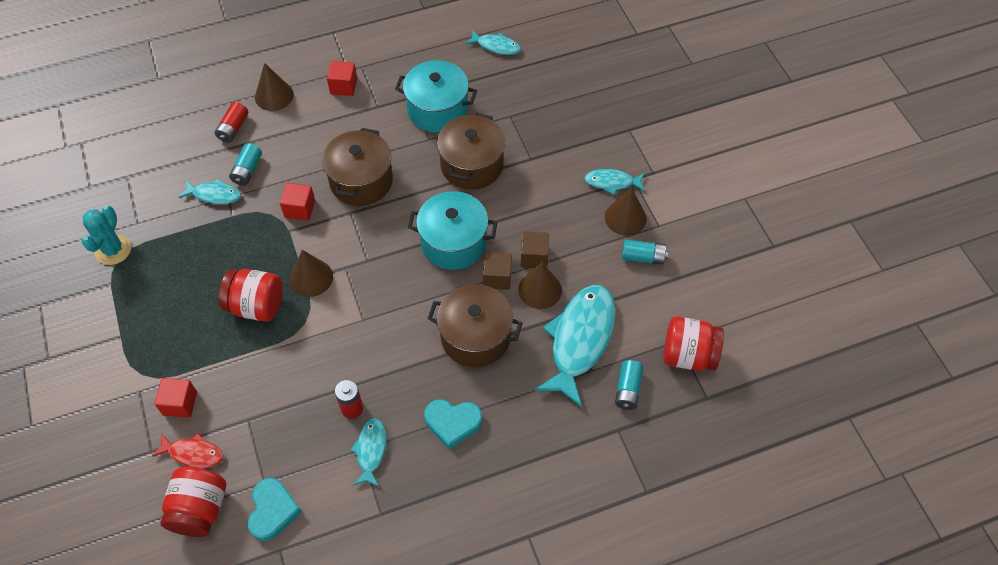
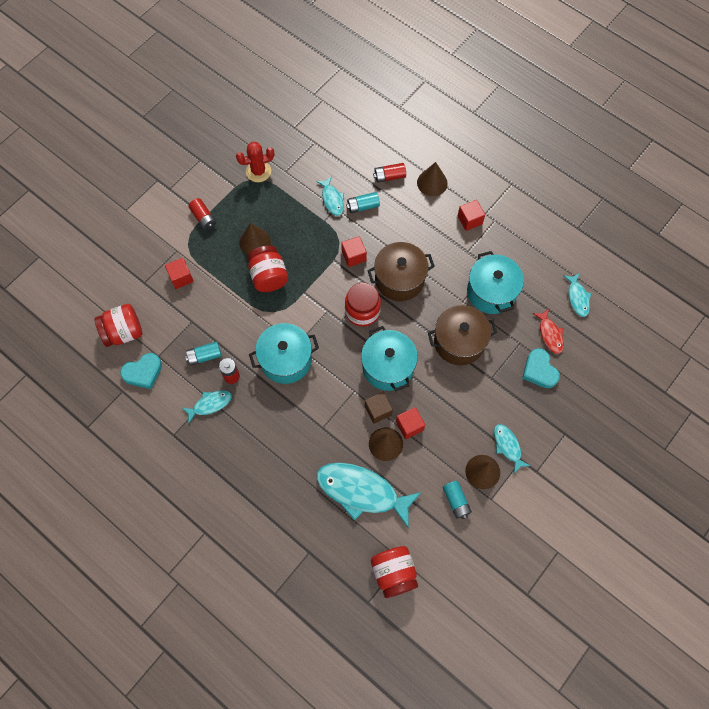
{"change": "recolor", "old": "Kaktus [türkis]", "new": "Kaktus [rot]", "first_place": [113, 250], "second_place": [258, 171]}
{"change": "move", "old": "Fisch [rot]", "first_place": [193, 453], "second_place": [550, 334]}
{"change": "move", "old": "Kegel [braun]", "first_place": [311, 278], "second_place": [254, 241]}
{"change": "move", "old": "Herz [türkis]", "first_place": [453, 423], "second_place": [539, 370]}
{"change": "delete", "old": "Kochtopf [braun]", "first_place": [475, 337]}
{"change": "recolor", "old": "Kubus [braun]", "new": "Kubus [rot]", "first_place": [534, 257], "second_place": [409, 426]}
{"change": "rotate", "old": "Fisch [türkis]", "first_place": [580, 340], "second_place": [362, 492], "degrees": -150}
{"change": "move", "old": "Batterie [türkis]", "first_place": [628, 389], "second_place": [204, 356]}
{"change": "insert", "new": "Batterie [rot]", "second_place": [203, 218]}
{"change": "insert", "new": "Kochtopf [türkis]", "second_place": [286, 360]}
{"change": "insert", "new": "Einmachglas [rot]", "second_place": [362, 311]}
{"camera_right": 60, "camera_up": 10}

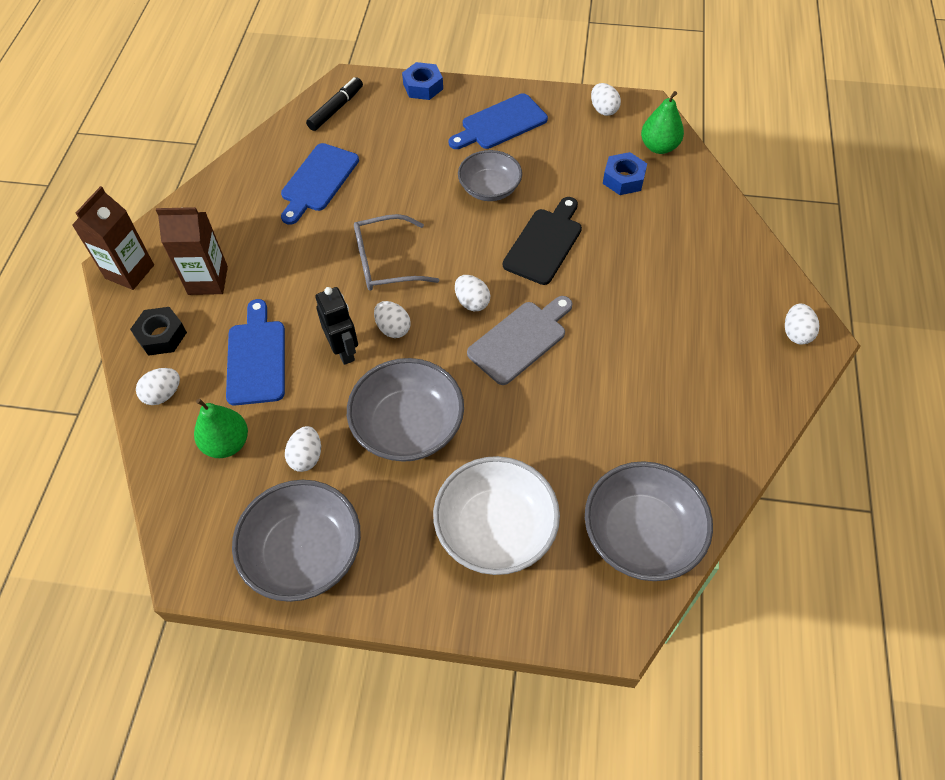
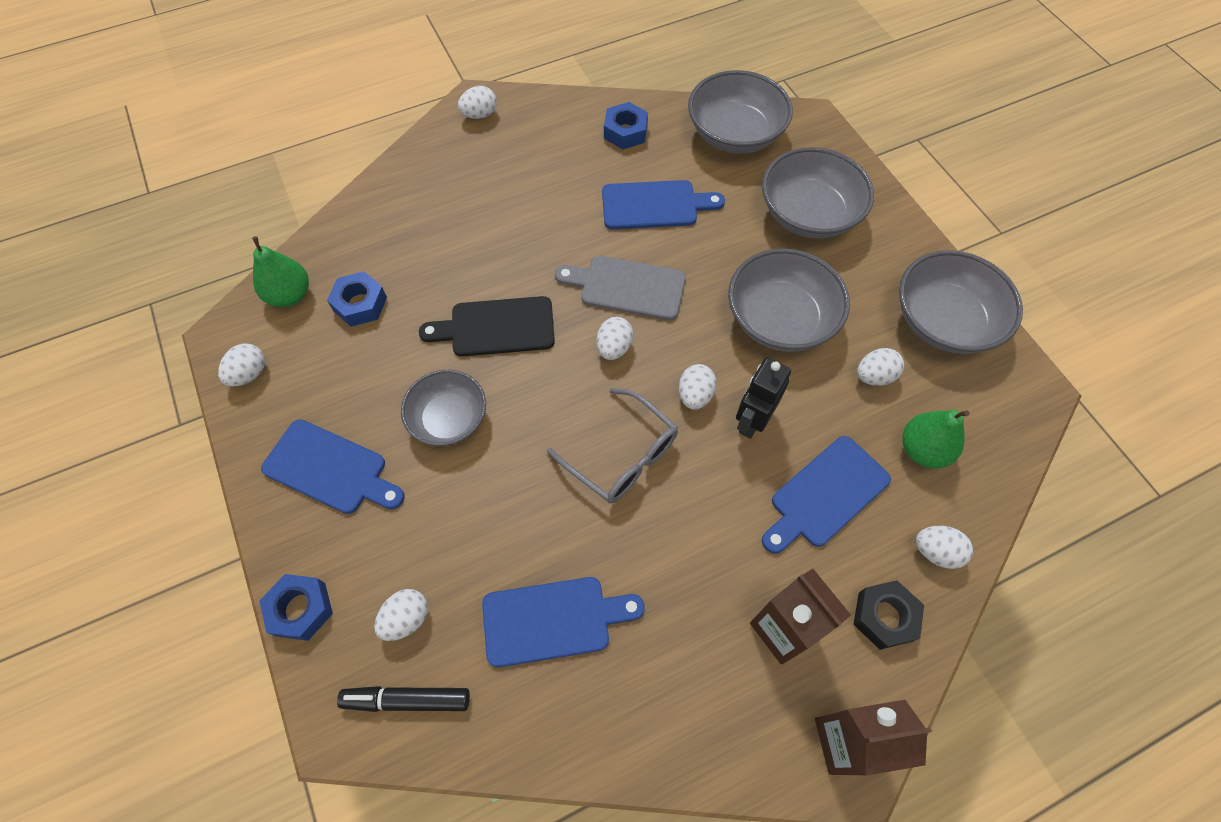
{"change": "recolor", "old": "Schüssel [weiß]", "new": "Schüssel [grau]", "first_place": [495, 529], "second_place": [808, 214]}
{"change": "insert", "new": "Ei [weiß]", "second_place": [406, 619]}
{"change": "insert", "new": "Schneidebrett [blau]", "second_place": [654, 205]}
{"change": "insert", "new": "Sechskantmutter [blau]", "second_place": [625, 132]}
{"camera_right": -125, "camera_up": 5}

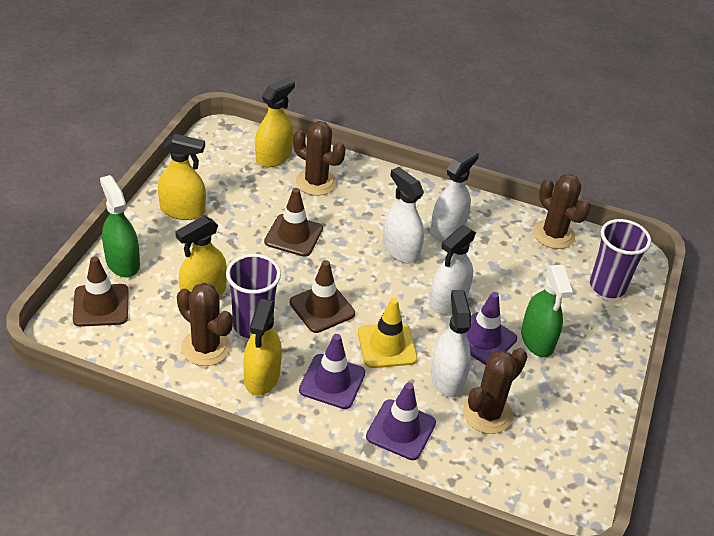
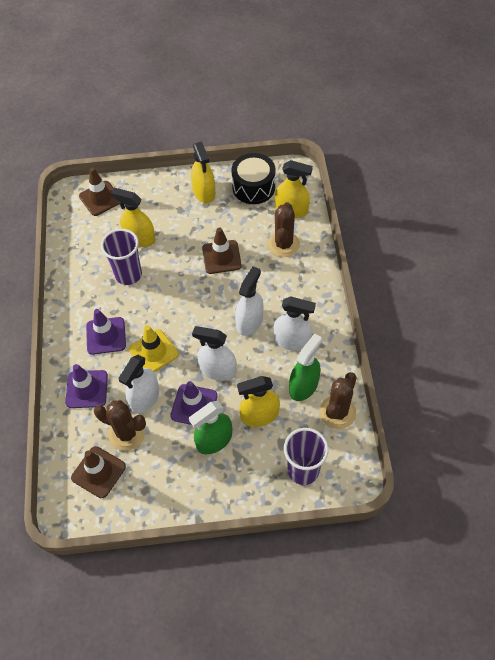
{"change": "move", "old": "Sprühflasche [grün]", "first_place": [122, 262], "second_place": [303, 386]}
{"change": "delete", "old": "Kaktus [braun]", "first_place": [205, 347]}
{"change": "move", "old": "Sprühflasche [gelb]", "first_place": [262, 376], "second_place": [259, 415]}
{"change": "move", "old": "Leitkegel [braun]", "first_place": [322, 308], "second_place": [98, 472]}
{"change": "rotate", "old": "Sprühflasche [weiß]", "first_place": [447, 378], "second_place": [145, 398], "degrees": 150}
{"change": "insert", "new": "Trommel [schwarz]", "second_place": [253, 187]}
{"camera_right": 70, "camera_up": 15}

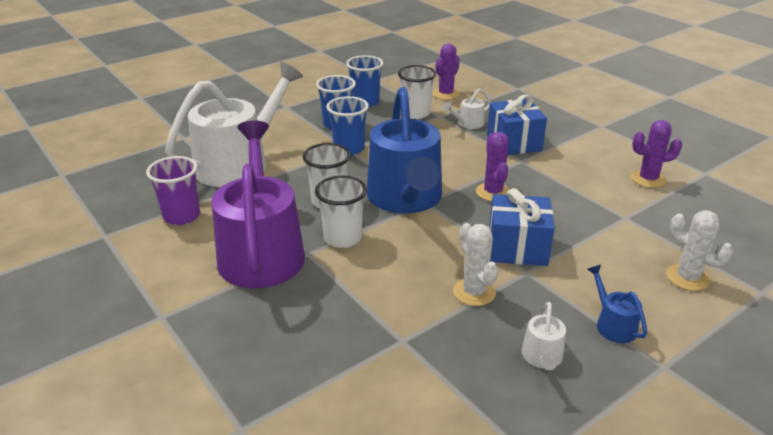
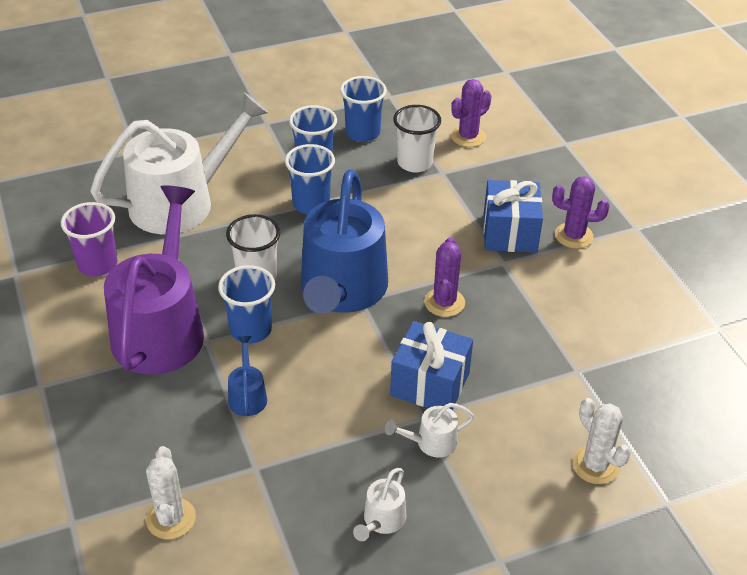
{"change": "recolor", "old": "Becher [weiß]", "new": "Becher [blau]", "first_place": [343, 238], "second_place": [250, 330]}
{"change": "move", "old": "Gießkanne [weiß]", "first_place": [468, 124], "second_place": [431, 442]}
{"change": "move", "old": "Kaktus [weiß]", "first_place": [474, 292], "second_place": [171, 518]}
{"change": "move", "old": "Gießkanne [blau]", "first_place": [613, 324], "second_place": [247, 396]}
{"change": "move", "old": "Kaktus [lila]", "first_place": [648, 179], "second_place": [573, 236]}
{"camera_right": 15, "camera_up": 10}

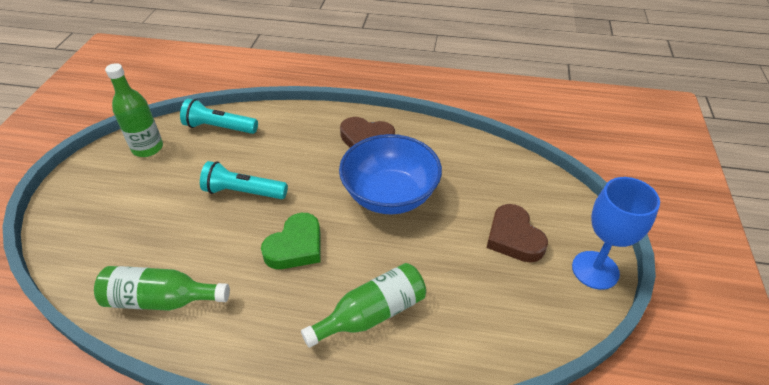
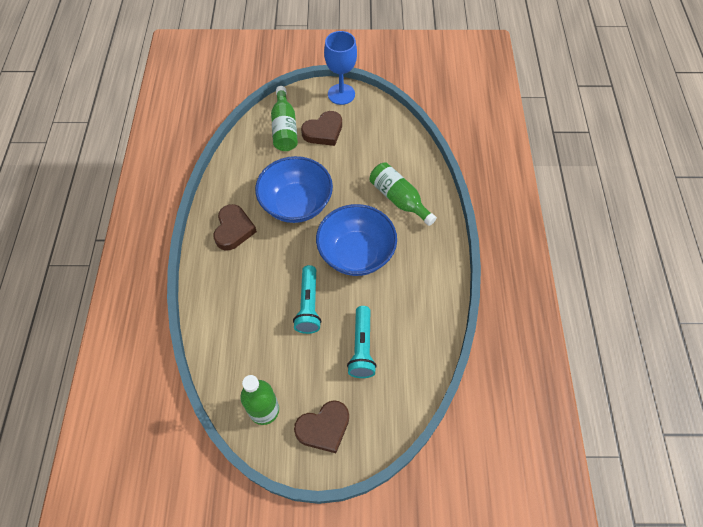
{"change": "move", "old": "Flasche [grün]", "first_place": [161, 299], "second_place": [284, 128]}
{"change": "move", "old": "Taschenlampe [türkis]", "first_place": [219, 128], "second_place": [362, 347]}
{"change": "replace", "old": "Herz [grün]", "new": "Schüssel [blau]", "first_place": [296, 246], "second_place": [356, 253]}
{"change": "insert", "new": "Herz [braun]", "second_place": [324, 428]}
{"camera_right": -100, "camera_up": 15}

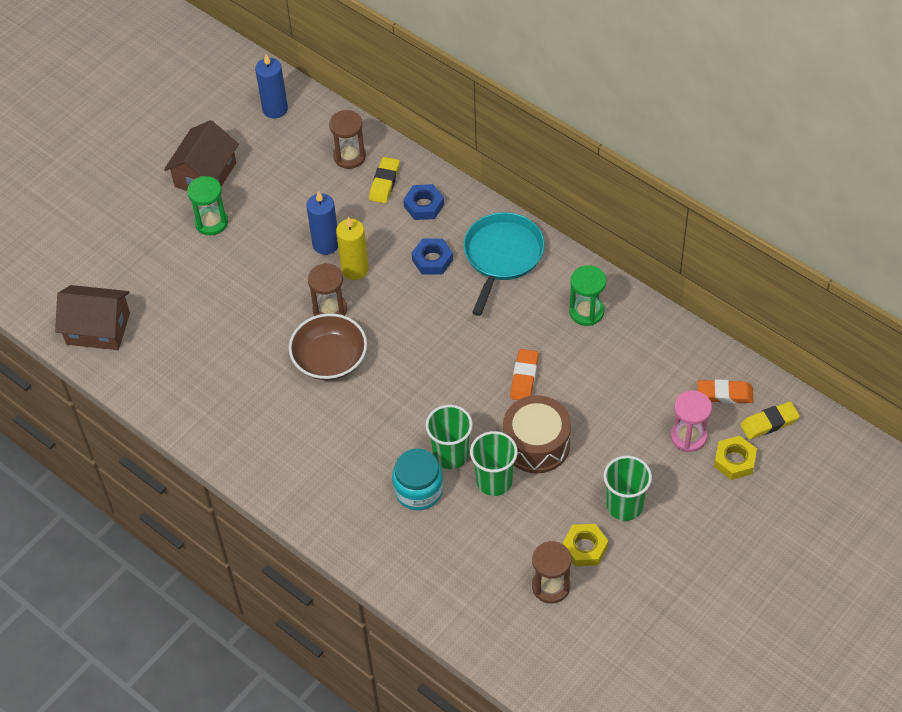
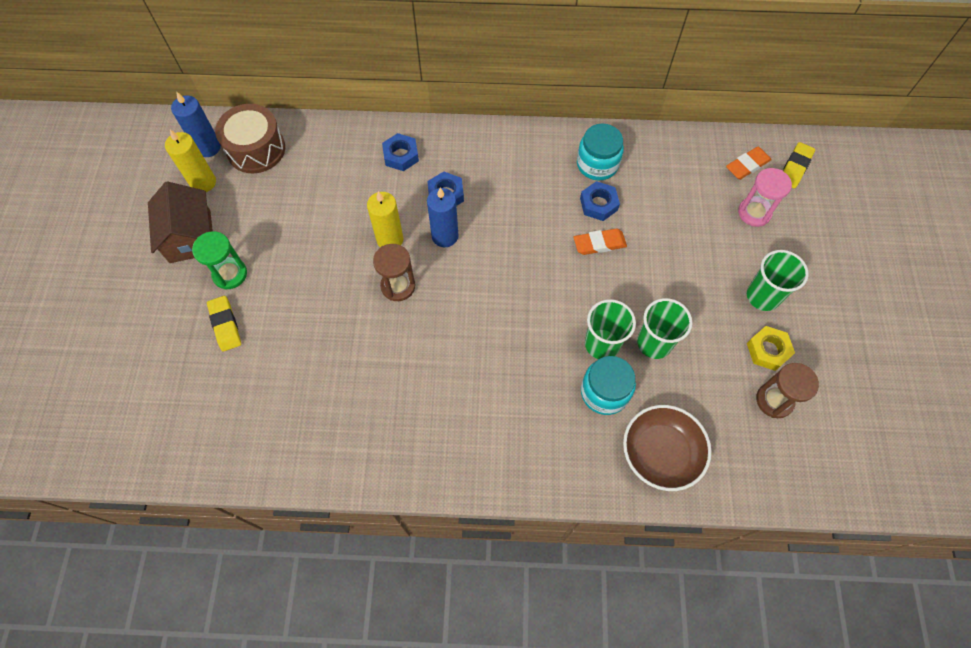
{"change": "delete", "old": "Haus [braun]", "first_place": [98, 328]}
{"change": "move", "old": "Schüssel [braun]", "first_place": [330, 359], "second_place": [661, 453]}
{"change": "move", "old": "Kerze [blau]", "first_place": [326, 244], "second_place": [445, 236]}
{"change": "delete", "old": "Sanduhr [braun]", "first_place": [349, 156]}
{"change": "move", "old": "Radiergummi [gelb]", "first_place": [384, 182], "second_place": [225, 325]}
{"change": "delete", "old": "Pfanne [türkis]", "first_place": [502, 256]}
{"change": "move", "old": "Trommel [braun]", "first_place": [536, 444], "second_place": [256, 149]}
{"change": "rotate", "old": "Radiergummi [orange]", "first_place": [524, 377], "second_place": [599, 244], "degrees": -75}
{"change": "replace", "old": "Sanduhr [grün]", "new": "Einmachglas [türkis]", "first_place": [586, 312], "second_place": [597, 164]}
{"change": "delete", "old": "Sechskantmutter [gelb]", "first_place": [734, 461]}
{"change": "insert", "new": "Kerze [gelb]", "second_place": [203, 182]}
{"change": "insert", "new": "Sechskantmutter [blau]", "second_place": [598, 204]}
{"camera_right": -40, "camera_up": 10}

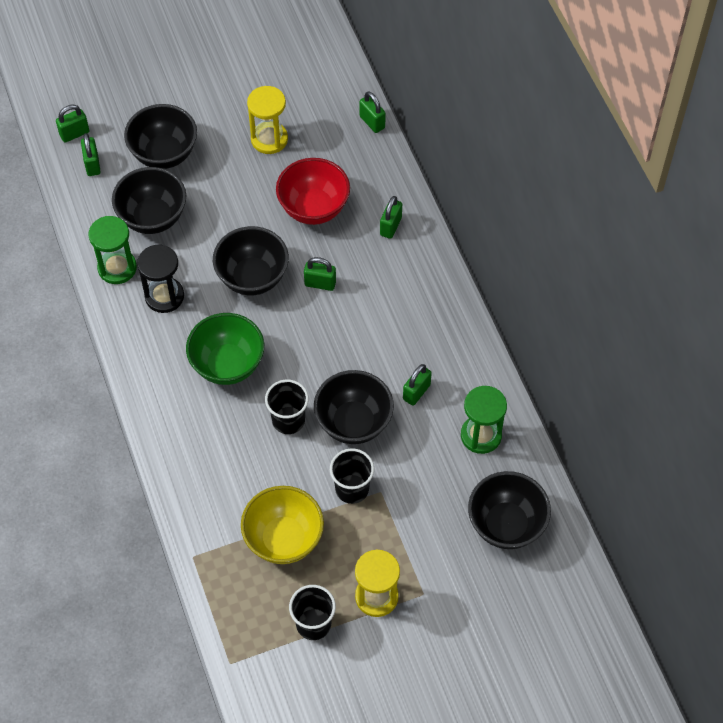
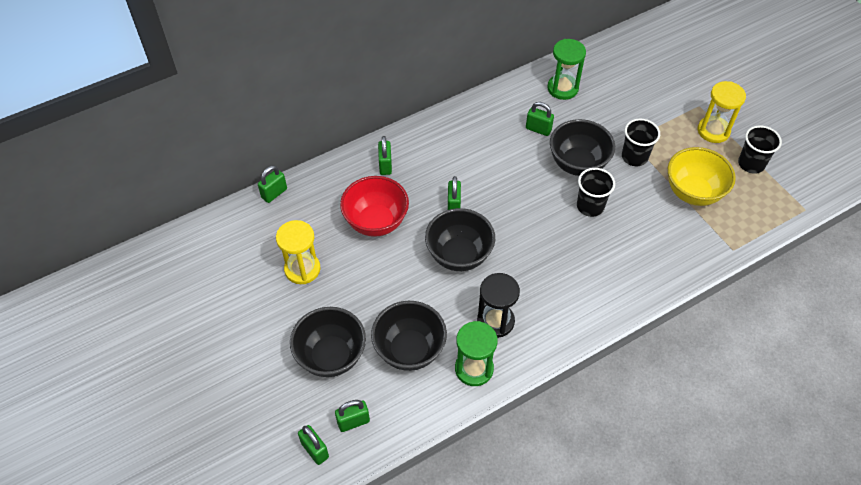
{"change": "delete", "old": "Schüssel [grün]", "first_place": [227, 365]}
{"change": "rotate", "old": "Vorhängeschloss [grün]", "first_place": [390, 226], "second_place": [385, 165], "degrees": 75}
{"change": "delete", "old": "Schüssel [schwarz]", "first_place": [506, 524]}
{"camera_right": -100, "camera_up": -5}

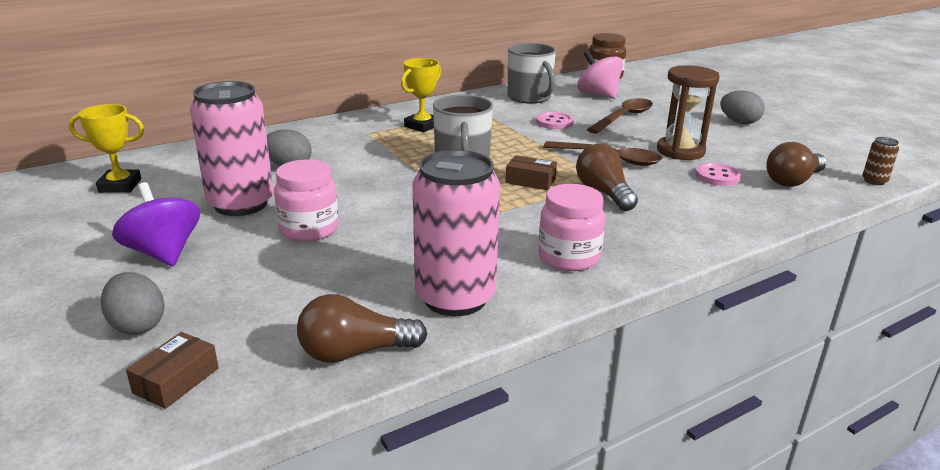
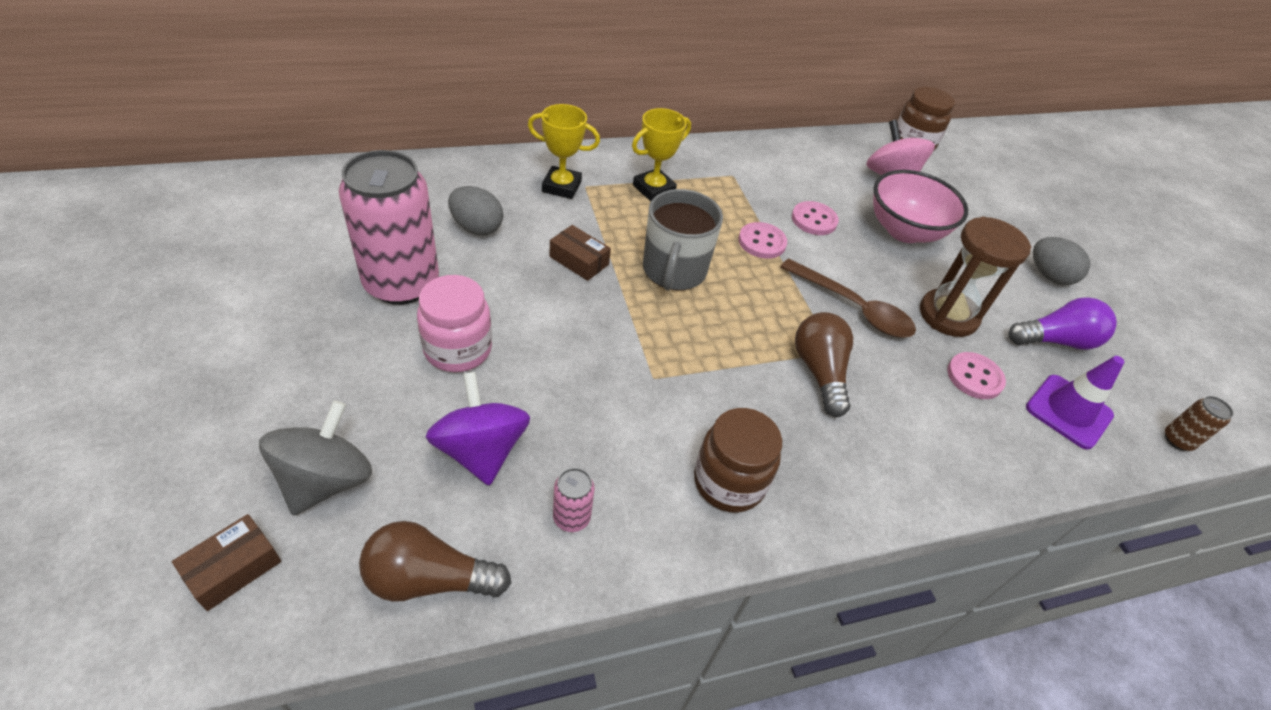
{"change": "move", "old": "Pokal [gelb]", "first_place": [120, 186], "second_place": [561, 186]}
{"change": "delete", "old": "Ei [grau]", "first_place": [137, 325]}
{"change": "move", "old": "Kreisel [lila]", "first_place": [163, 253], "second_place": [481, 450]}
{"change": "resize", "old": "Dose [rosa]", "first_place": [455, 298], "second_place": [571, 517], "factor": 0.41}
{"change": "move", "old": "Schachtel [braun]", "first_place": [530, 181], "second_place": [579, 260]}
{"change": "delete", "old": "Tasse [grau]", "first_place": [529, 97]}
{"change": "recolor", "old": "Einmachglas [rosa]", "new": "Einmachglas [braun]", "first_place": [568, 257], "second_place": [729, 482]}
{"change": "replace", "old": "Löffel [braun]", "new": "Schüssel [rosa]", "first_place": [624, 117], "second_place": [904, 231]}
{"change": "replace", "old": "Glühbirne [braun]", "new": "Leitkegel [lila]", "first_place": [793, 181], "second_place": [1068, 411]}
{"change": "insert", "new": "Kreisel [grau]", "second_place": [326, 480]}
{"change": "insert", "new": "Knopf [rosa]", "second_place": [762, 242]}
{"change": "insert", "new": "Glühbirne [lila]", "second_place": [1055, 341]}
{"camera_right": 10, "camera_up": 20}

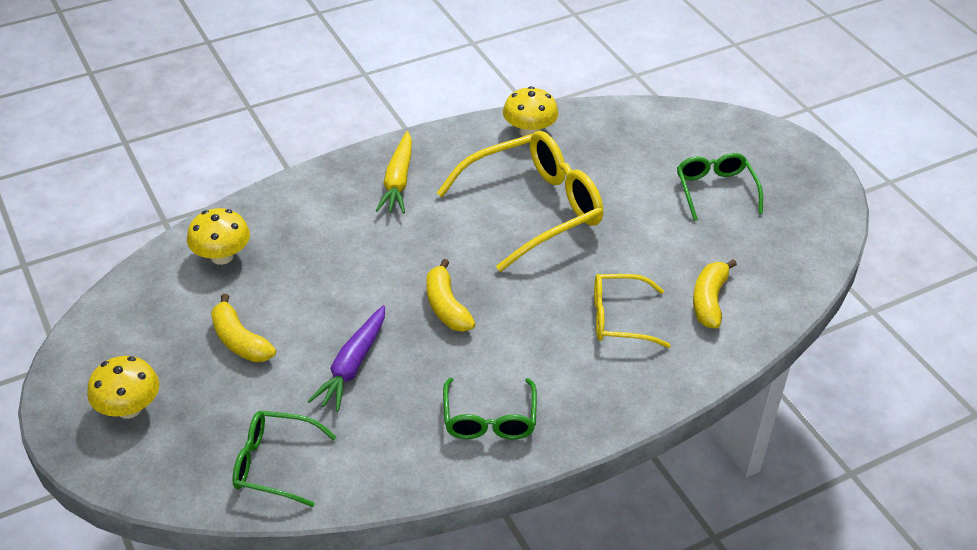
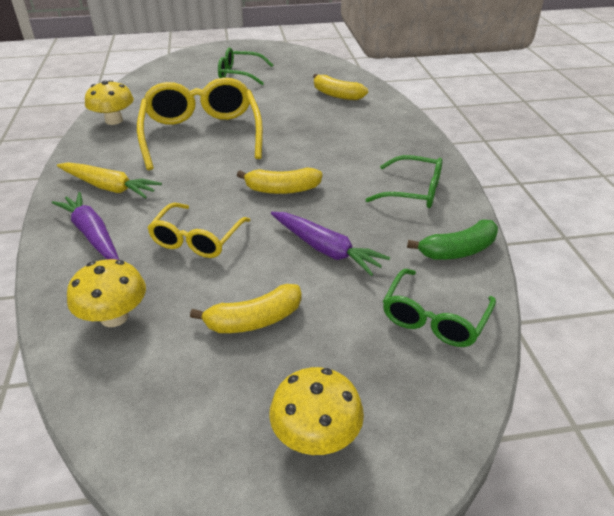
{"change": "move", "old": "Brille [gelb]", "first_place": [619, 318], "second_place": [197, 239]}
{"change": "insert", "new": "Karotte [lila]", "second_place": [92, 234]}
{"change": "insert", "new": "Banane [grün]", "second_place": [458, 251]}
{"camera_right": -70, "camera_up": -5}

